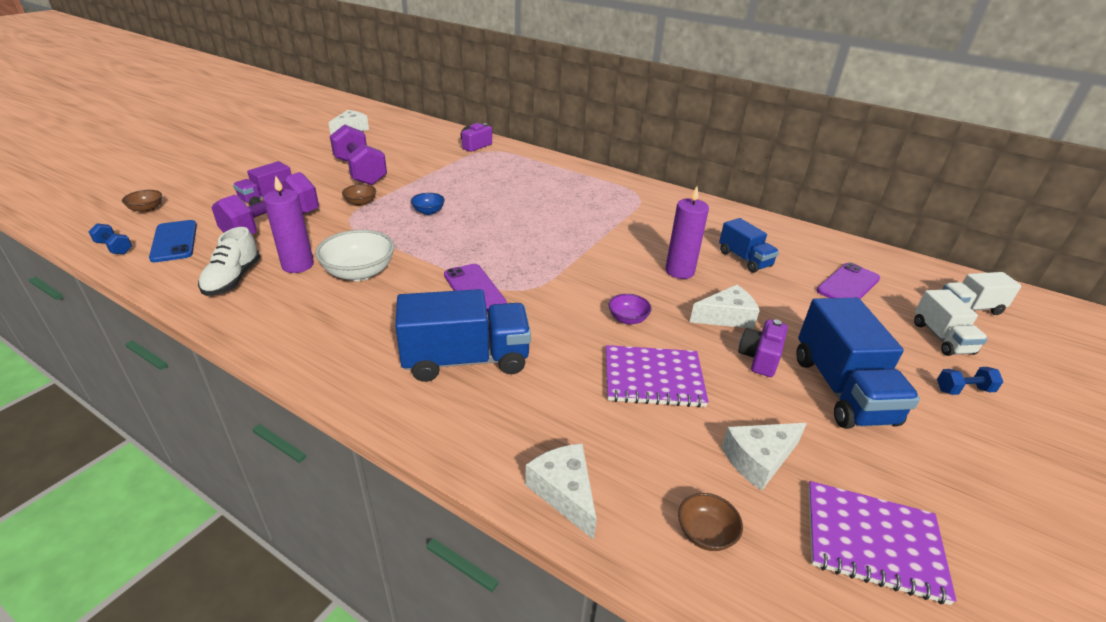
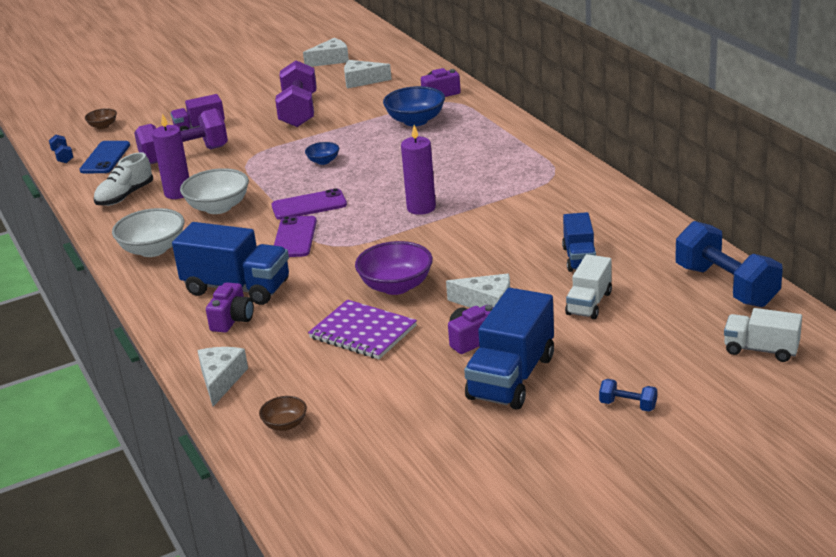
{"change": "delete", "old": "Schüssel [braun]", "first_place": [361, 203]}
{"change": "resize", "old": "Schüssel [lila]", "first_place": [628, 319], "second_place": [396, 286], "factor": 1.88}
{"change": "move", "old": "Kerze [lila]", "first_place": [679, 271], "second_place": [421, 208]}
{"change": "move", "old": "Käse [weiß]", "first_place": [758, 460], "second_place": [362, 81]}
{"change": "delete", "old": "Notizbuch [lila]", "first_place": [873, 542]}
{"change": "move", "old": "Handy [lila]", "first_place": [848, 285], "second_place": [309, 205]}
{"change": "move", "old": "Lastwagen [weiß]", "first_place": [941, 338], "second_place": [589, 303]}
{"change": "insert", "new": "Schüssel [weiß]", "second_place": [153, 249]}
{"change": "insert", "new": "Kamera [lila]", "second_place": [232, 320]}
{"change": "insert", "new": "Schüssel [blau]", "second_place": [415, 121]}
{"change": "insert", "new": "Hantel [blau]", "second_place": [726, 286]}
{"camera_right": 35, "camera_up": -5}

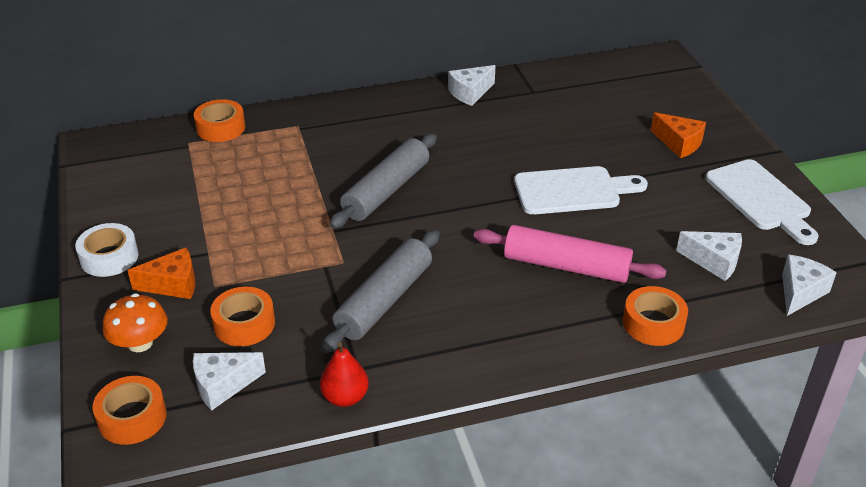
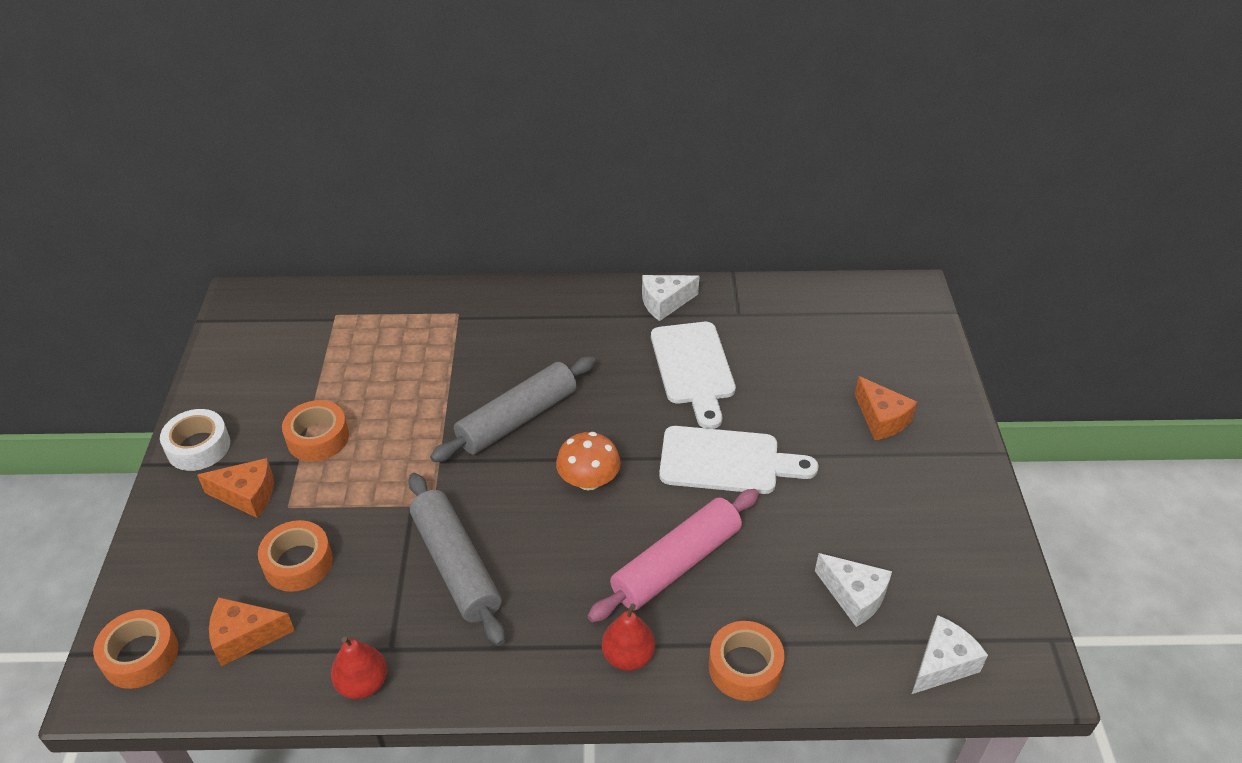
{"change": "move", "old": "Pilz [orange]", "first_place": [140, 343], "second_place": [588, 480]}
{"change": "recolor", "old": "Käse [weiß]", "new": "Käse [orange]", "first_place": [222, 385], "second_place": [245, 637]}
{"change": "move", "old": "Klebeband [orange]", "first_place": [220, 128], "second_place": [318, 438]}
{"change": "rotate", "old": "Nudelholz [grau]", "first_place": [384, 300], "second_place": [456, 565], "degrees": -75}
{"change": "rotate", "old": "Nudelholz [rosa]", "first_place": [566, 266], "second_place": [676, 564], "degrees": -75}
{"change": "move", "old": "Schneidebrett [weiß]", "first_place": [761, 199], "second_place": [693, 368]}
{"change": "insert", "new": "Birne [rot]", "second_place": [628, 656]}
{"camera_right": 15, "camera_up": 5}

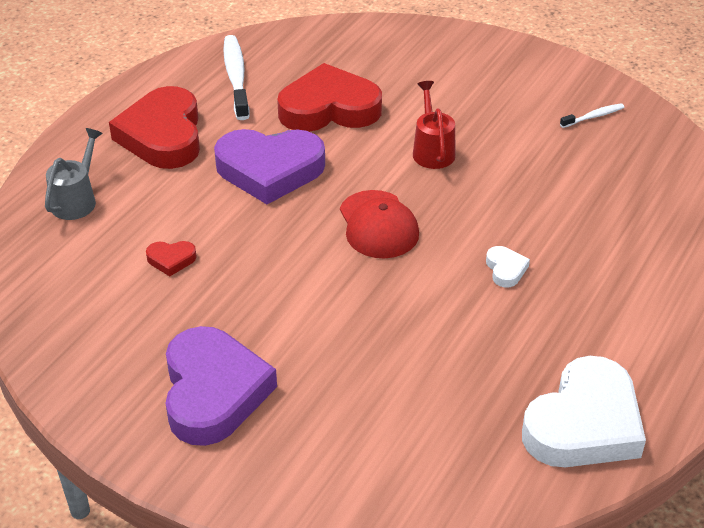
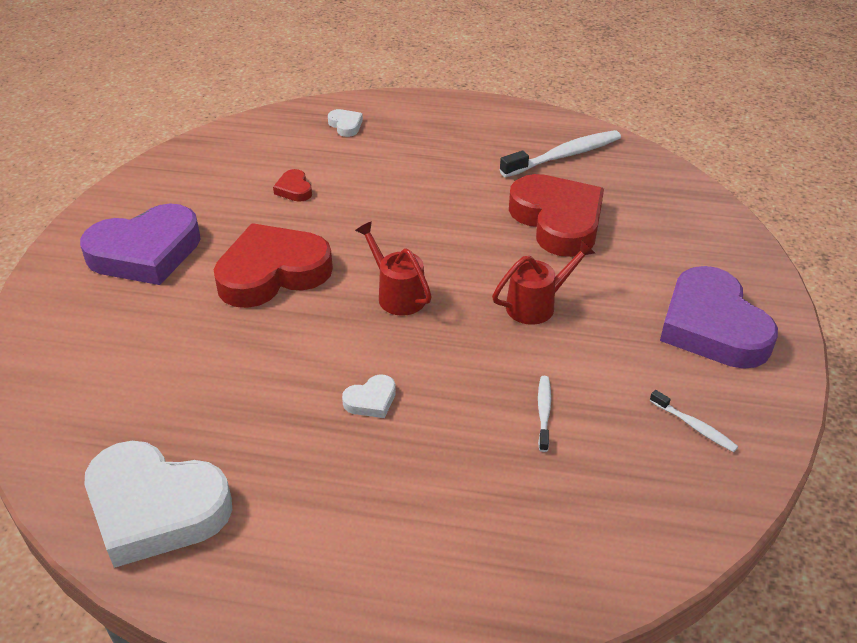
{"change": "replace", "old": "Gießkanne [grau]", "new": "Herz [weiß]", "first_place": [77, 199], "second_place": [345, 125]}
{"change": "move", "old": "Herz [rot]", "first_place": [163, 135], "second_place": [272, 273]}
{"change": "move", "old": "Herz [lila]", "first_place": [270, 170], "second_place": [712, 326]}
{"change": "replace", "old": "Kappe [rot]", "new": "Gießkanne [rot]", "first_place": [378, 225], "second_place": [397, 294]}
{"change": "insert", "new": "Zahnbürste [weiß]", "second_place": [544, 412]}
{"camera_right": 70, "camera_up": 0}

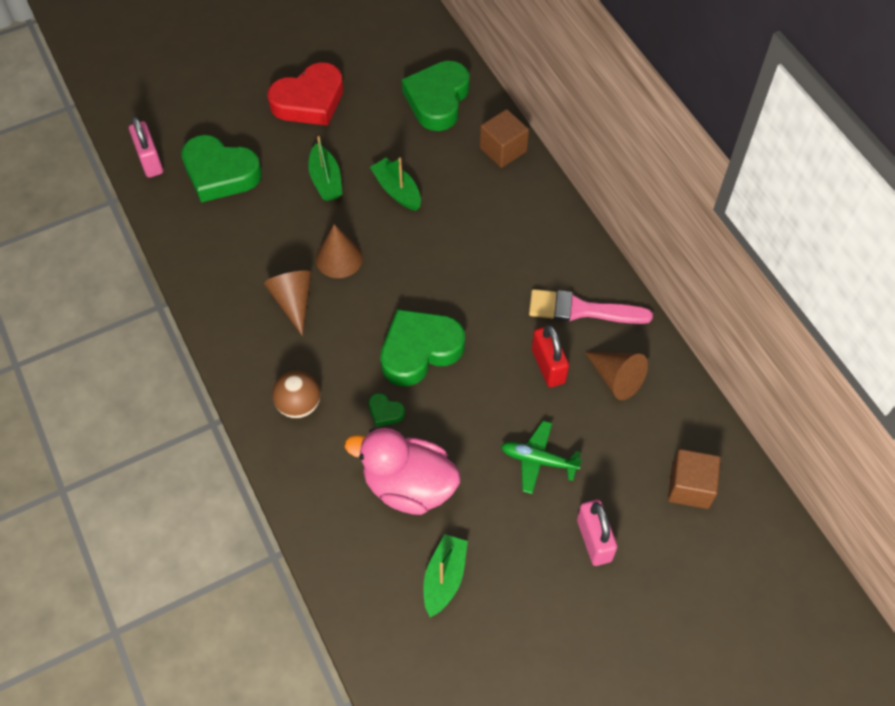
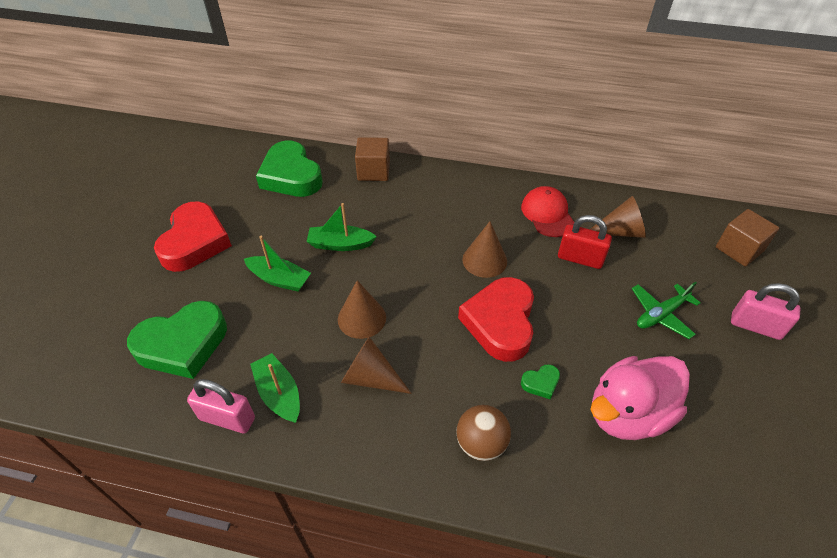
{"change": "move", "old": "Vorhängeschloss [rosa]", "first_place": [150, 161], "second_place": [227, 418]}
{"change": "recolor", "old": "Herz [grün]", "new": "Herz [rot]", "first_place": [419, 350], "second_place": [500, 322]}
{"change": "move", "old": "Boot [grün]", "first_place": [444, 578], "second_place": [279, 394]}
{"change": "replace", "old": "Pinsel [rosa]", "new": "Kappe [rot]", "first_place": [581, 310], "second_place": [547, 214]}
{"change": "insert", "new": "Kegel [braun]", "second_place": [484, 260]}
{"camera_right": -50, "camera_up": -10}

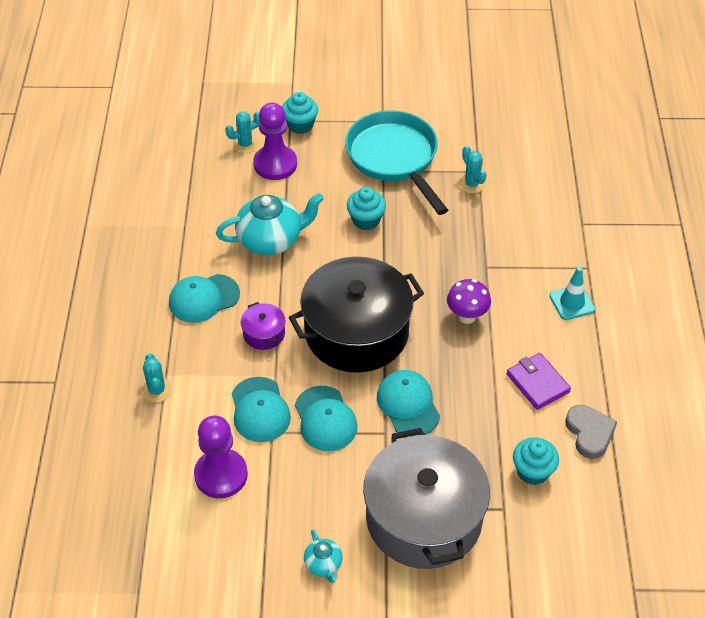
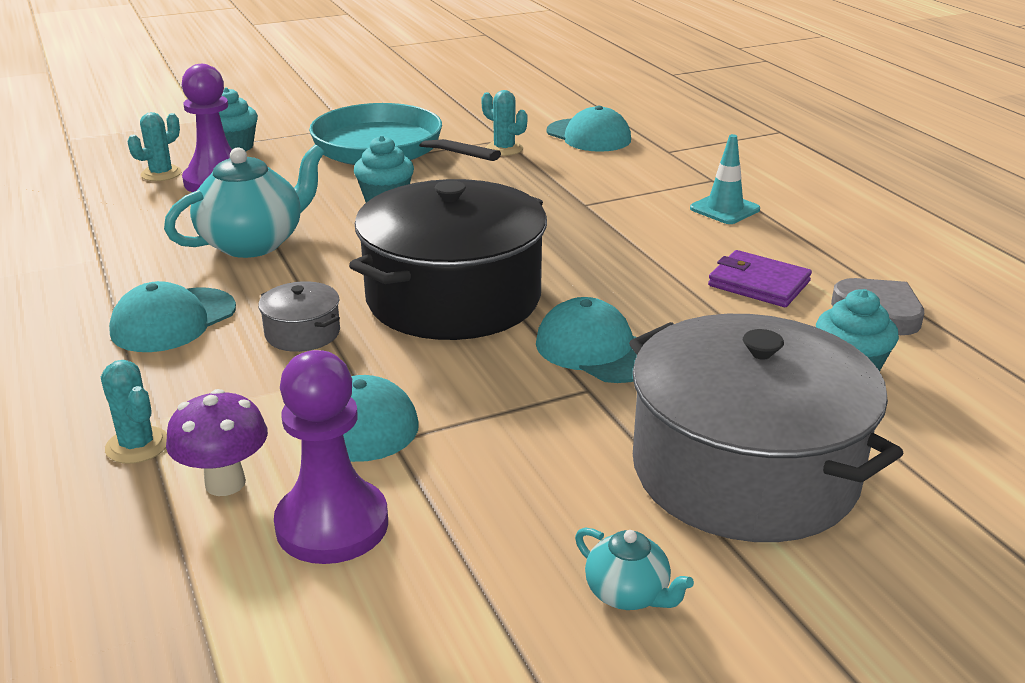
{"change": "recolor", "old": "Kochtopf [lila]", "new": "Kochtopf [grau]", "first_place": [264, 333], "second_place": [303, 333]}
{"change": "move", "old": "Kappe [türkis]", "first_place": [325, 419], "second_place": [588, 136]}
{"change": "move", "old": "Pilz [lila]", "first_place": [467, 316], "second_place": [225, 483]}
{"camera_right": -25, "camera_up": -20}

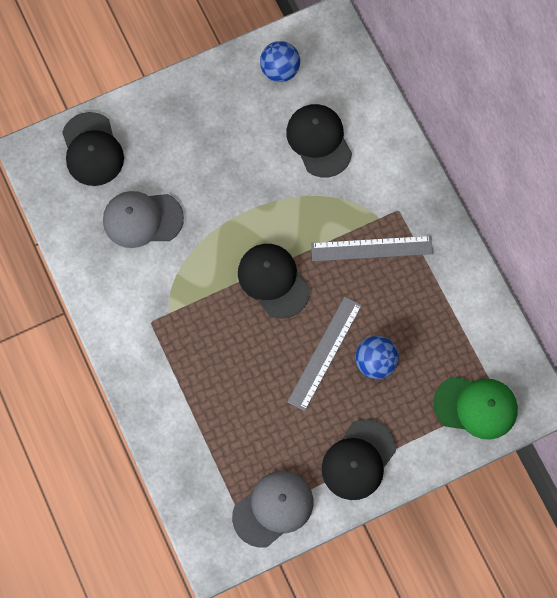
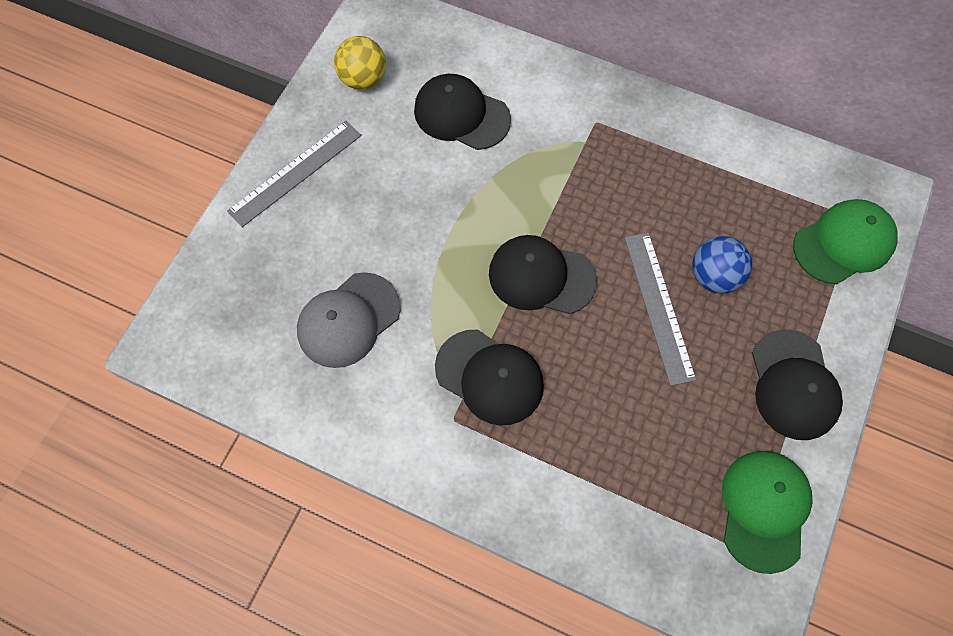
{"change": "move", "old": "Kappe [schwarz]", "first_place": [92, 149], "second_place": [489, 377]}
{"change": "recolor", "old": "Kappe [grau]", "new": "Kappe [grün]", "first_place": [273, 508], "second_place": [764, 510]}
{"change": "recolor", "old": "Ball [blau]", "new": "Ball [gelb]", "first_place": [280, 70], "second_place": [363, 79]}
{"change": "move", "old": "Lineal [grau]", "first_place": [371, 248], "second_place": [295, 173]}
{"camera_right": -40, "camera_up": -5}

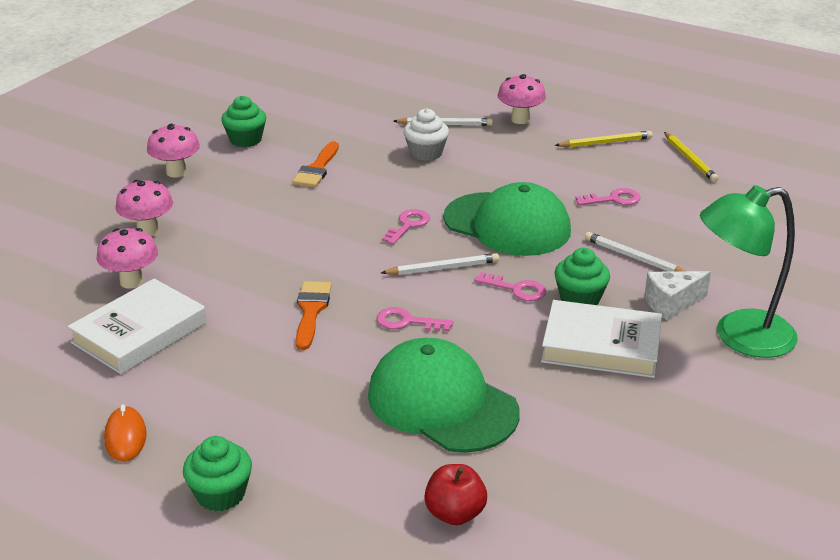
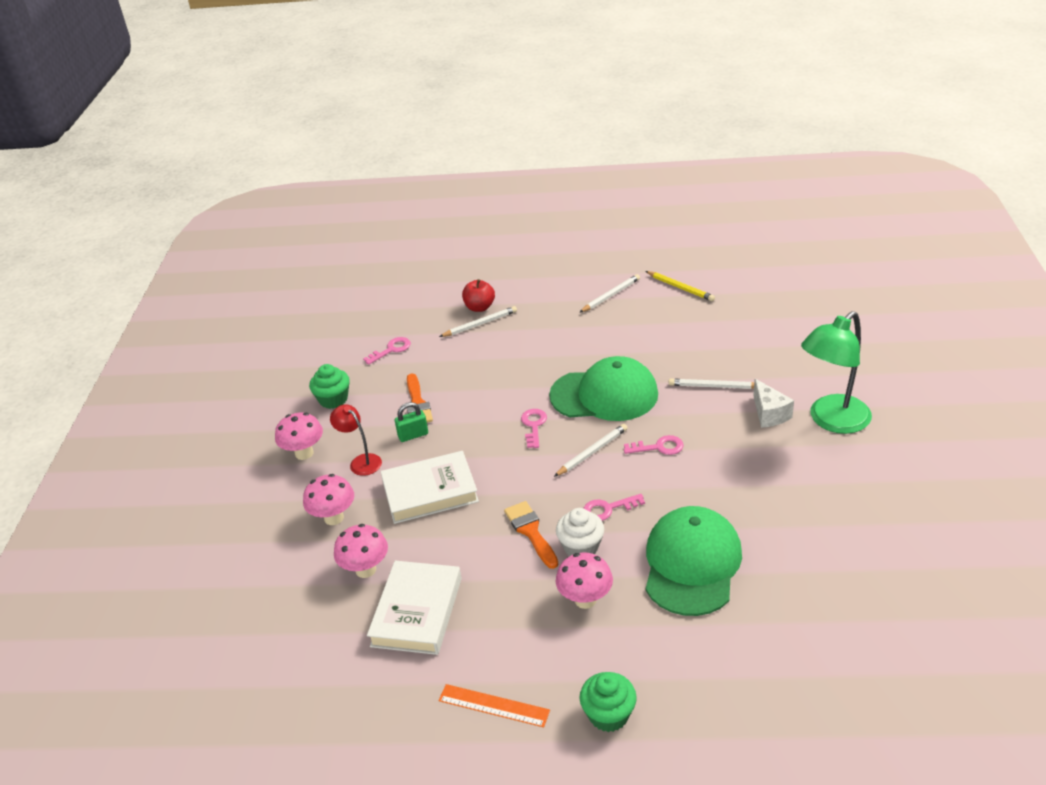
{"change": "replace", "old": "Computermaus [orange]", "new": "Lineal [orange]", "first_place": [125, 437], "second_place": [494, 705]}
{"change": "rotate", "old": "Kappe [grün]", "first_place": [442, 403], "second_place": [691, 564], "degrees": 90}
{"change": "move", "old": "Muffin [weiß]", "first_place": [426, 153], "second_place": [581, 547]}
{"change": "move", "old": "Apfel [rot]", "first_place": [455, 513], "second_place": [479, 307]}
{"change": "move", "old": "Pilz [rosa]", "first_place": [520, 119], "second_place": [585, 600]}
{"change": "move", "old": "Buch [weiß]", "first_place": [601, 346], "second_place": [430, 492]}
{"change": "delete", "old": "Muffin [grün]", "first_place": [580, 299]}
{"change": "recolor", "old": "Bleistift [gelb]", "new": "Bleistift [weiß]", "first_place": [605, 142], "second_place": [611, 295]}
{"change": "move", "old": "Schlüssel [rosa]", "first_place": [613, 199], "second_place": [391, 350]}
{"change": "rotate", "old": "Käse [weiß]", "first_place": [671, 304], "second_place": [769, 414], "degrees": -60}
{"change": "insert", "new": "Lampe [rot]", "second_place": [361, 461]}
{"change": "insert", "new": "Vorhängeschloss [grün]", "second_place": [413, 435]}
{"camera_right": -25, "camera_up": 5}

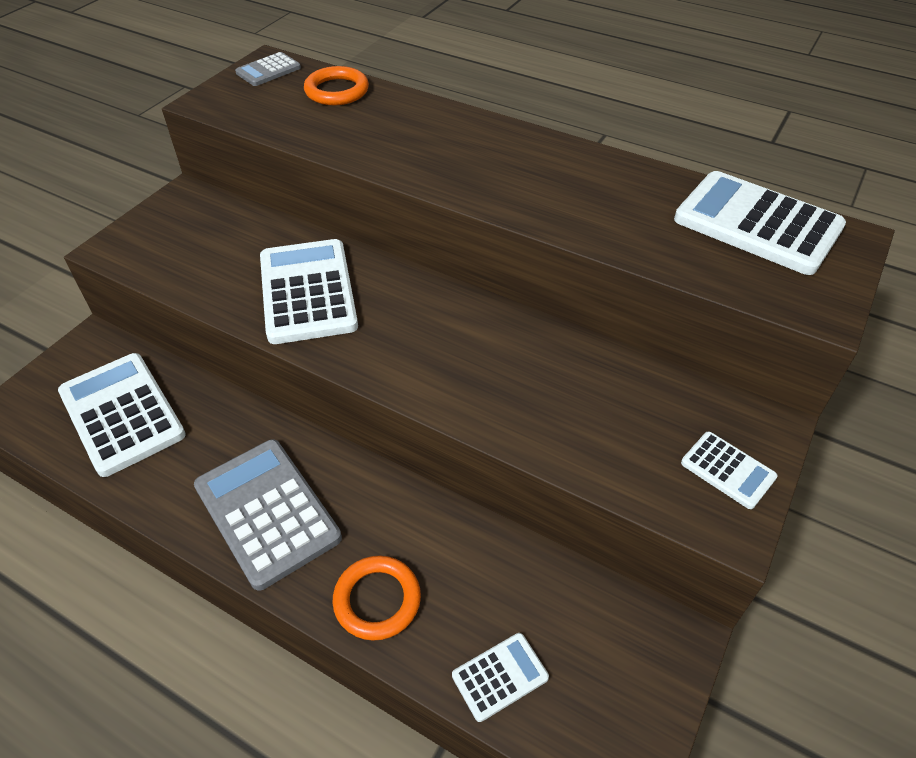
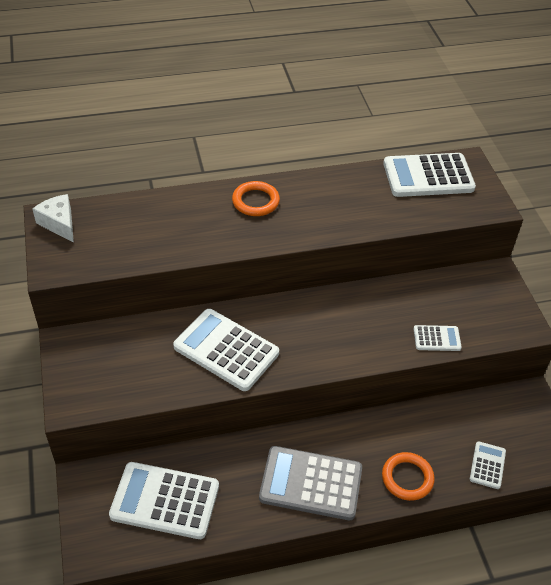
{"change": "replace", "old": "Taschenrechner [grau]", "new": "Käse [weiß]", "first_place": [268, 70], "second_place": [59, 223]}
{"change": "move", "old": "Ring [orange]", "first_place": [337, 91], "second_place": [255, 201]}
{"change": "move", "old": "Taschenrechner [weiß]", "first_place": [727, 470], "second_place": [437, 338]}
{"camera_right": -45, "camera_up": 0}

